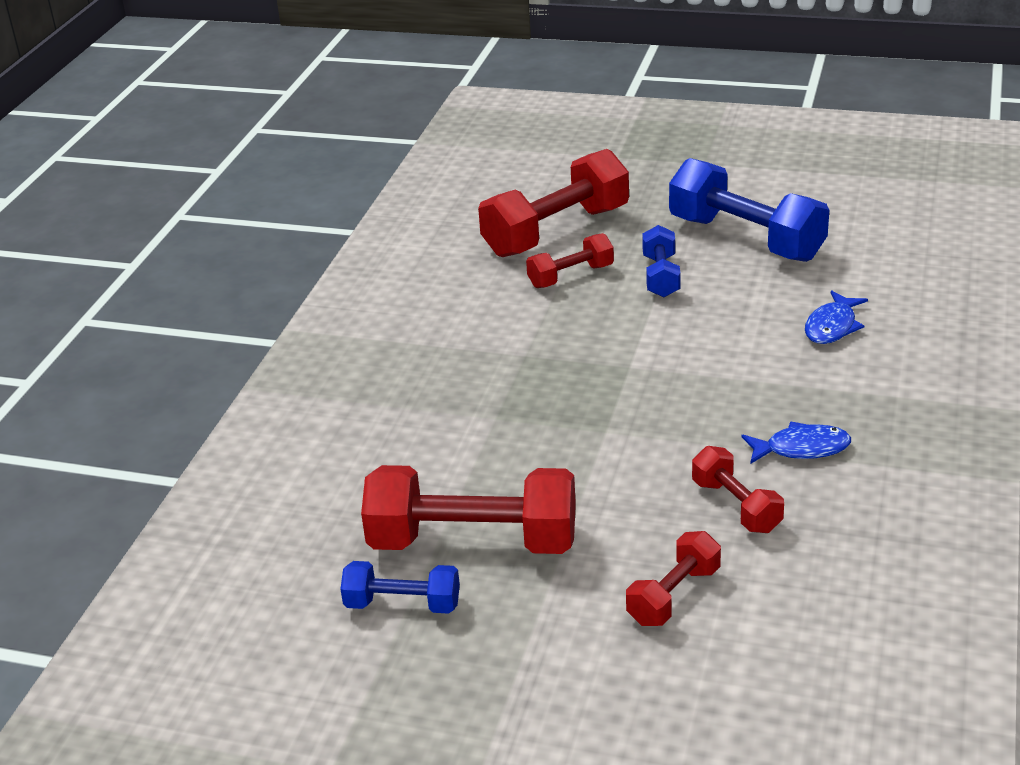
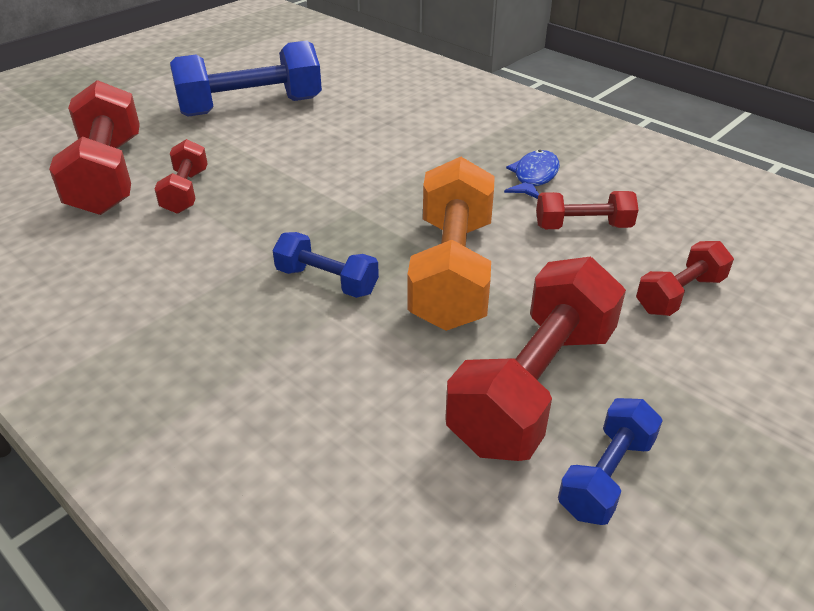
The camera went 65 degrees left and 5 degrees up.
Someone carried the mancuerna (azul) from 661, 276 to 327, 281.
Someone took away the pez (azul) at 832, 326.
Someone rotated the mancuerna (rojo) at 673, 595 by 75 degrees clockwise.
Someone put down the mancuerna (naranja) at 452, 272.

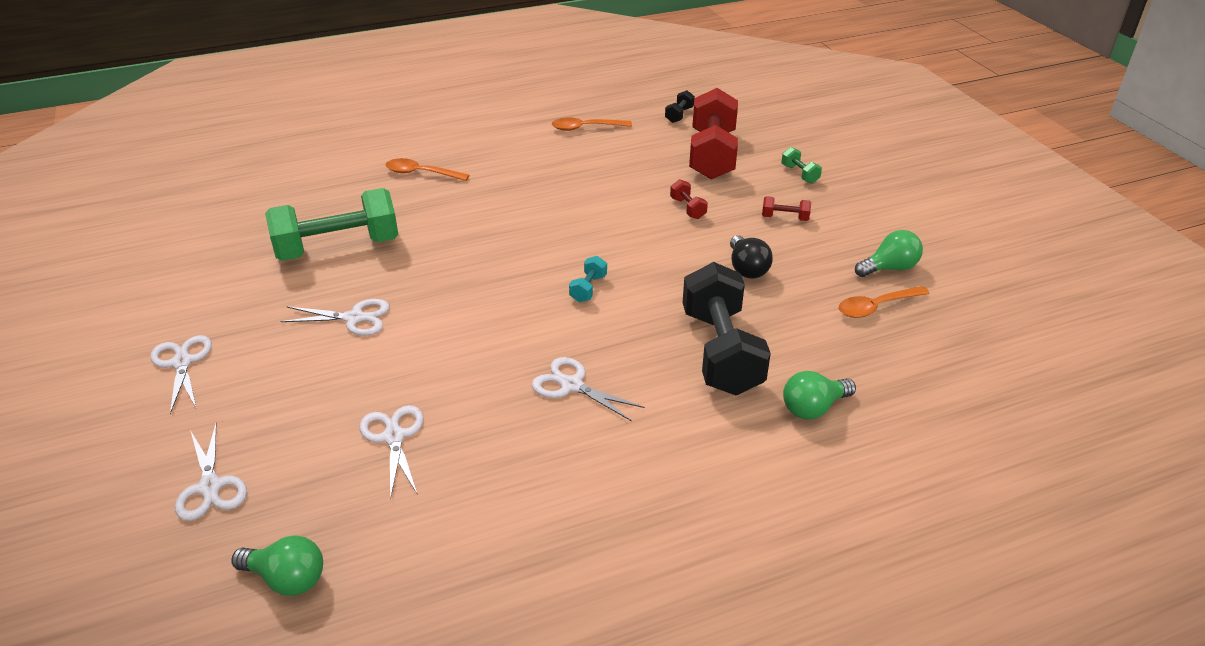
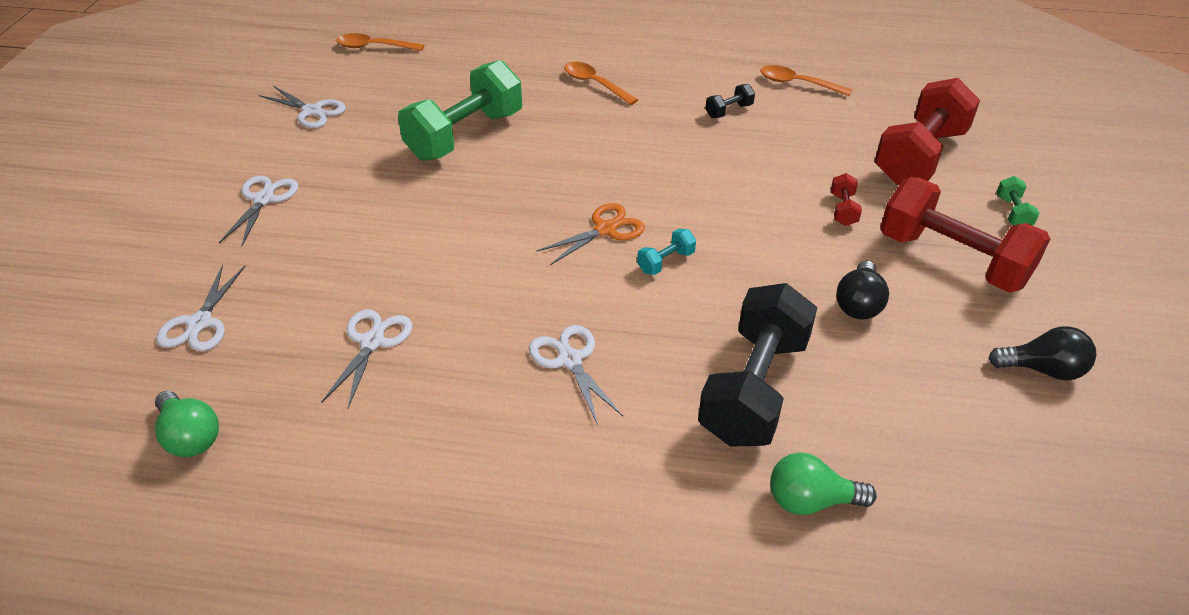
The camera went 30 degrees right and 5 degrees up.
Someone carried the mancuerna (negro) from 679, 115 to 729, 111.
Someone rotated the mancuerna (verde) at 338, 248 by 60 degrees counterclockwise.
Someone scaled the mancuerna (rojo) at 785, 218 by 2.44.
Someone repainted the bombilla (verde) at 889, 268, which became the bombilla (negro) at 1042, 369.
Someone carried the cuchara (naranja) from 876, 307 to 374, 47.
Someone carried the tijeras (blanco) from 354, 318 to 312, 111.
Someone put down the tijeras (naranja) at 605, 229.

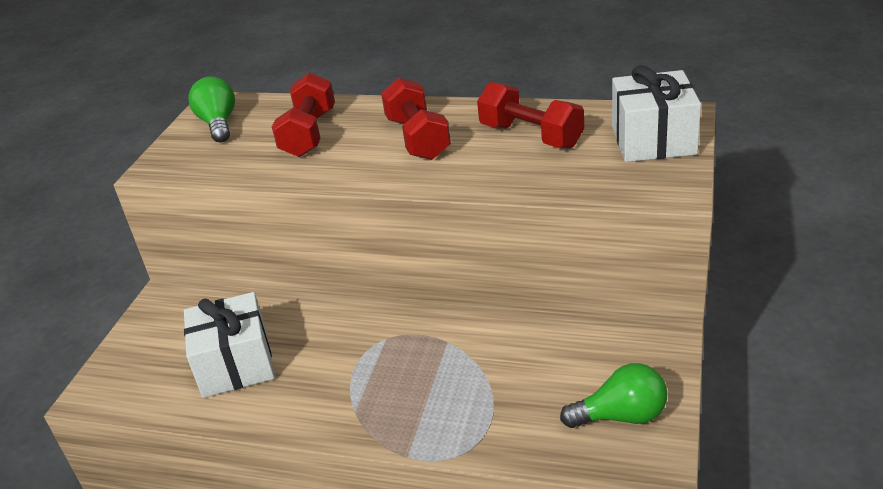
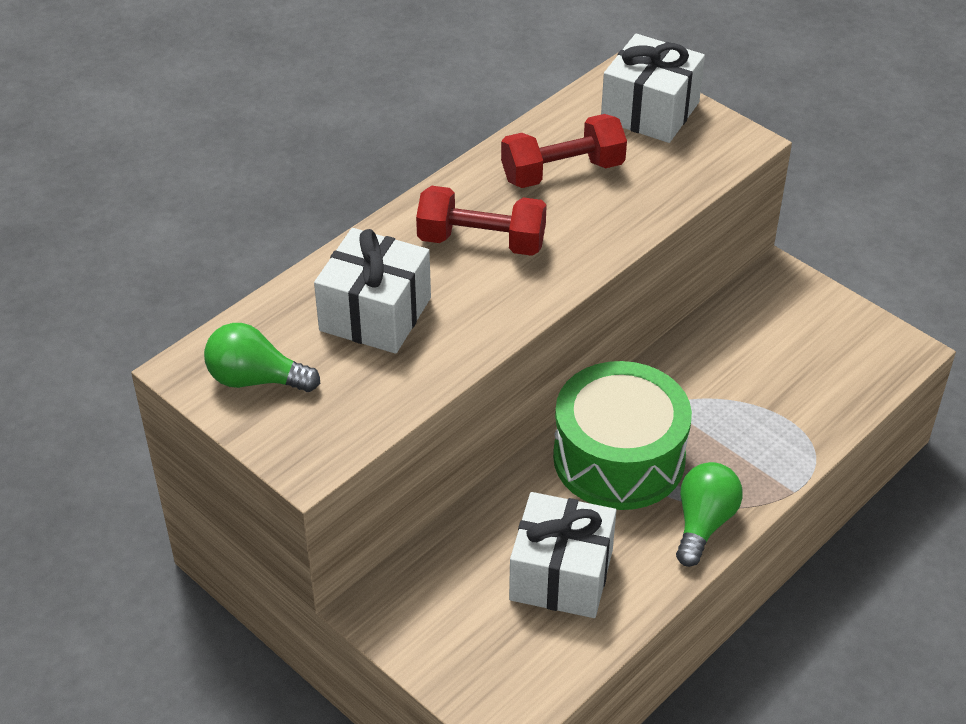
The camera went 65 degrees left and 10 degrees up.
Someone swapped the mancuerna (rojo) at 309, 134 for the regalo (blanco) at 375, 314.
Someone carried the bombilla (verde) from 621, 416 to 703, 523.
Someone put down the tambor (verde) at 619, 458.

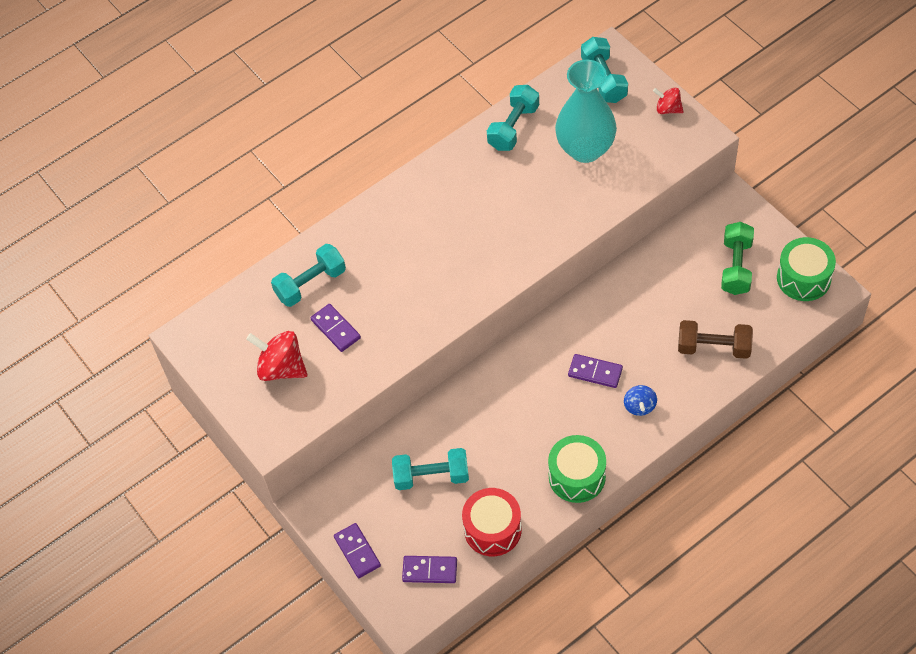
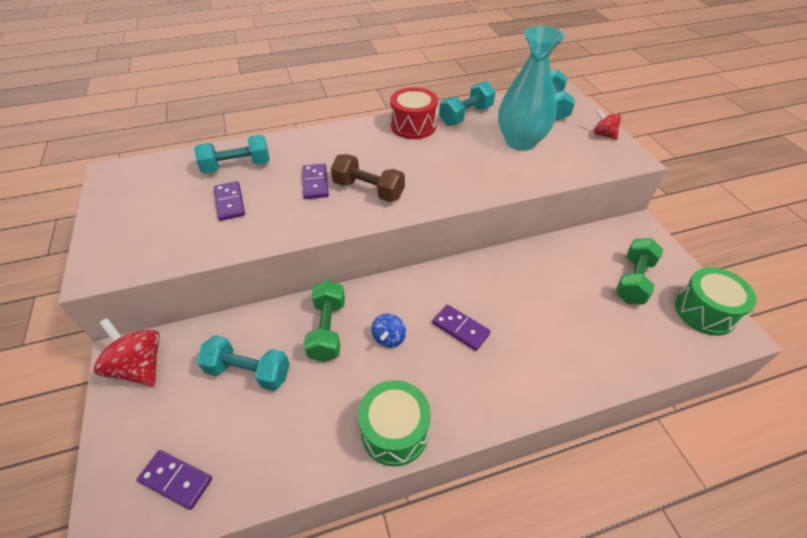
The camera went 15 degrees right and 10 degrees down.
Someone carried the mancuerna (marrón) from 713, 347 to 368, 190.
Someone carried the peonza (rojo) from 281, 368 to 140, 366.
Someone carried the peonza (azul) from 639, 406 to 389, 338.
Someone carried the tambor (rojo) from 492, 529 to 413, 126.
Someone carried the ficha de dominó (morado) from 357, 551 to 315, 183.
Someone put down the mancuerna (verde) at 327, 330.

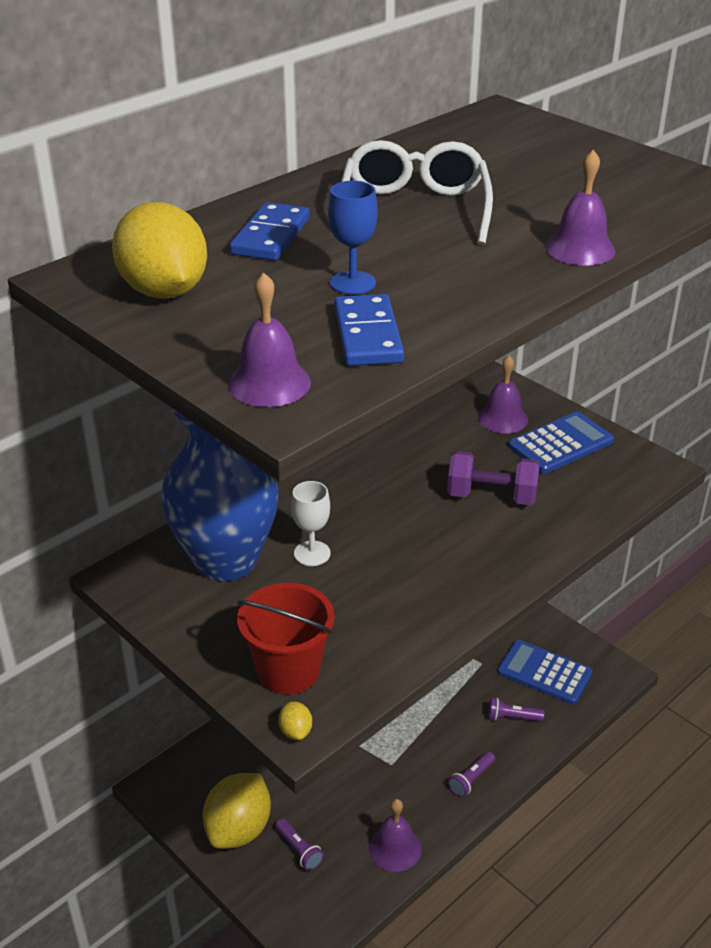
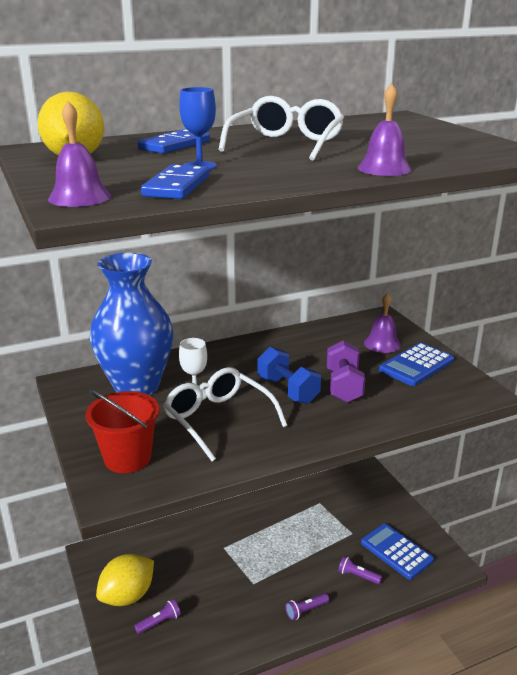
The camera went 20 degrees right and 10 degrees down.
Someone rotated the calculadora (azul) at 561, 444 by 150 degrees clockwise.
Someone rotated the mancuerna (morado) at 491, 496 by 60 degrees clockwise.
Someone took away the limón (amarillo) at 295, 731.
Someone took away the campana (morado) at 395, 848.
Someone rotated the lámpara de mano (morado) at 299, 850 by 105 degrees counterclockwise.
Someone put down the mancuerna (azul) at 288, 390.
Someone put down the gafas (blanco) at 218, 419.

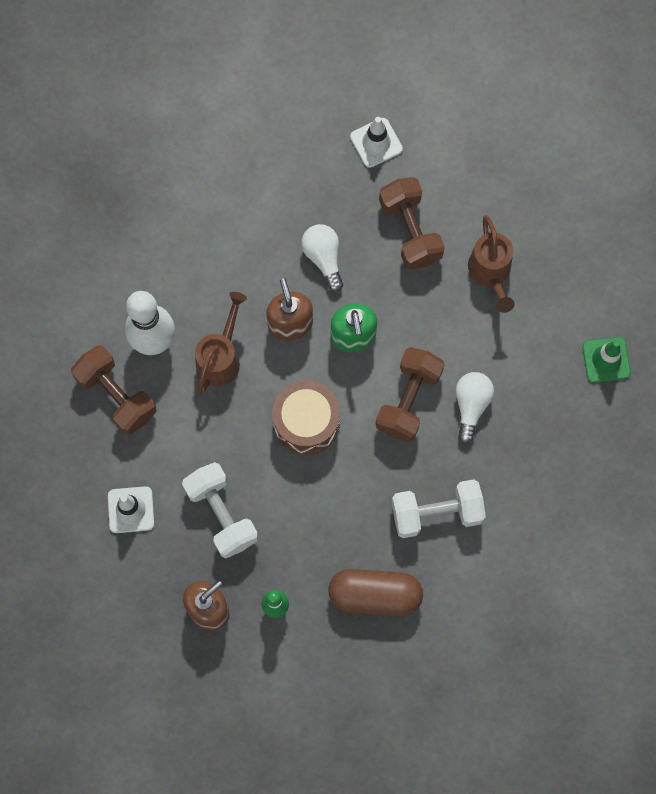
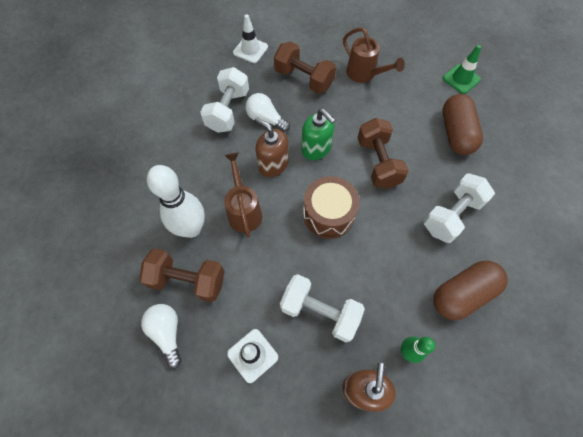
The camera went 35 degrees left and 10 degrees down.
Someone carried the bombilla (blanco) from 471, 405 to 167, 333.
Someone put down the mancuerna (blanco) at 228, 111.
Someone put down the cápsula (marrón) at 456, 133.

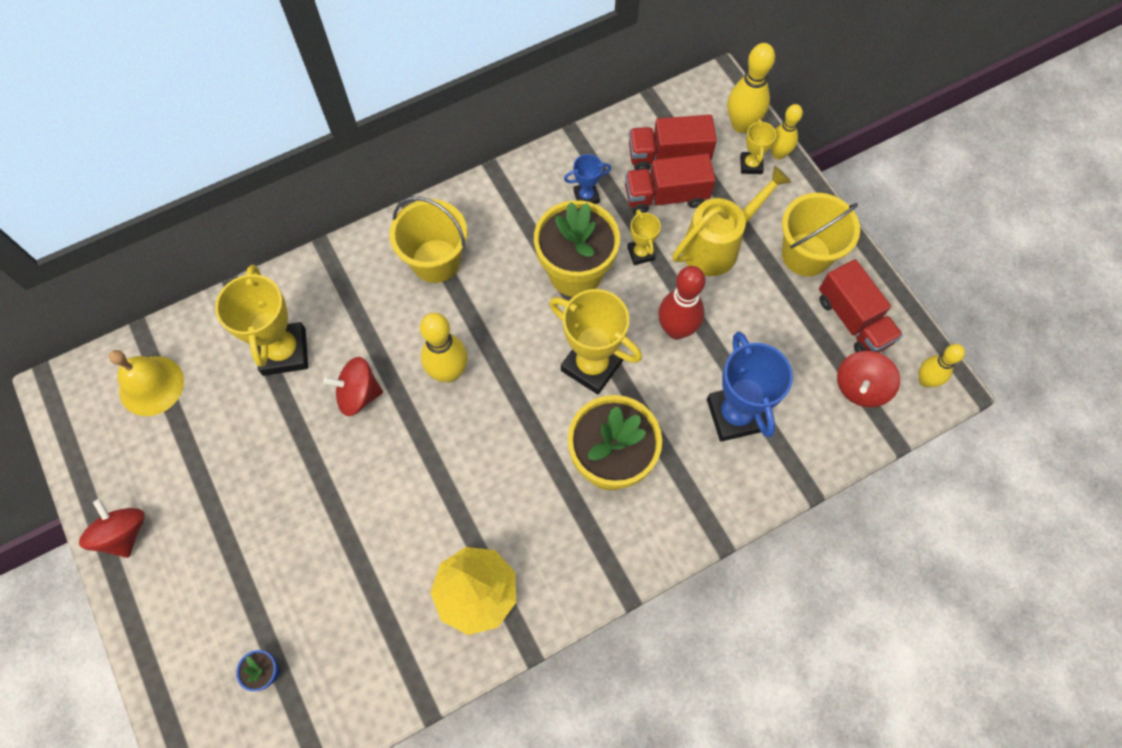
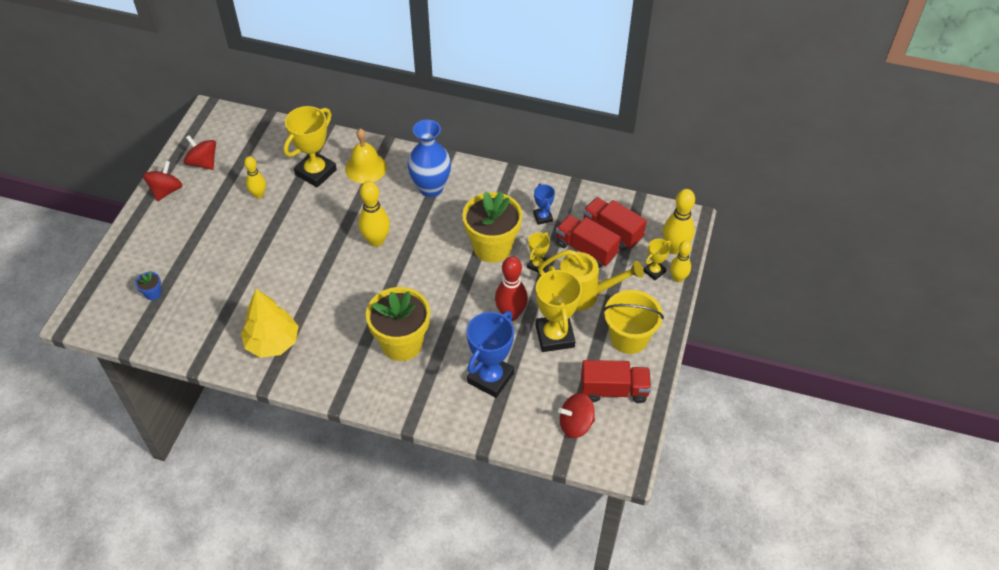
The camera went 45 degrees right and 15 degrees down.
Someone rotated the trofeo (azul) at 586, 196 by 45 degrees clockwise.
Someone swapped the balde (amarillo) at 436, 261 for the florero (azul) at 431, 188.
Someone rotated the camión (rojo) at 853, 320 by 105 degrees counterclockwise.
Someone carried the trofeo (amarillo) from 592, 365 to 555, 336.
Someone carried the bolo (amarillo) from 925, 380 to 258, 195.
Someone carried the campana (amarillo) from 151, 385 to 365, 168.
Someone carried the peonza (rojo) from 358, 394 to 203, 163.

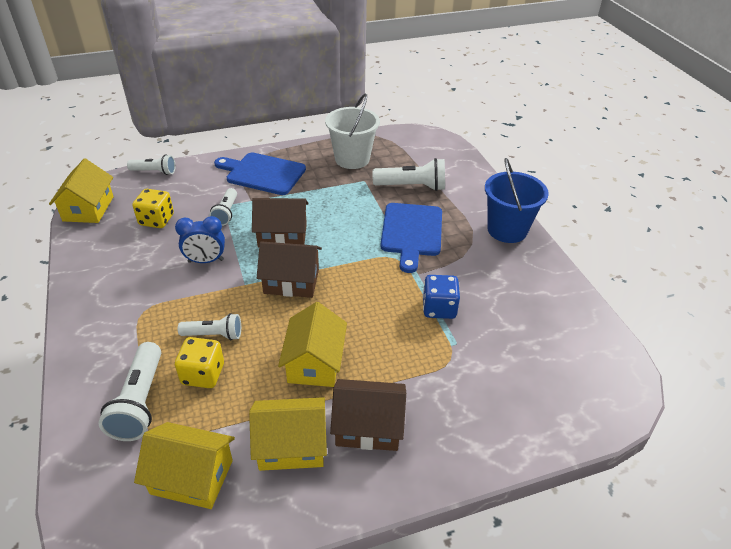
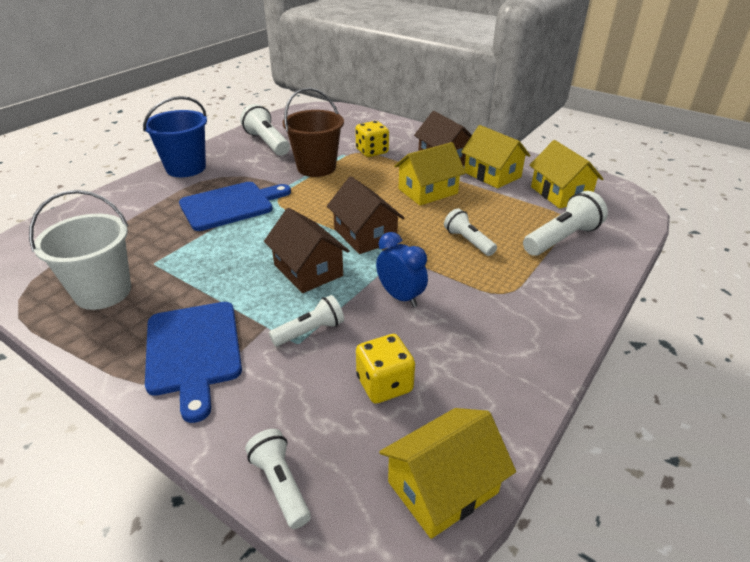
The camera went 125 degrees left and 5 degrees down.
Someone carried the lámpara de mano (blanco) from 412, 186 to 267, 143.
Someone swapped the dado (azul) at 439, 308 for the balde (marrón) at 316, 167.
Someone carried the dado (amarillo) from 203, 374 to 372, 151.

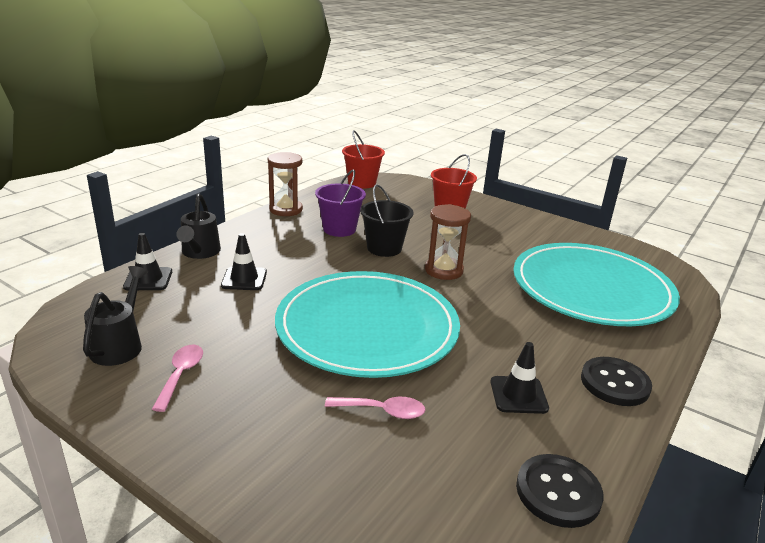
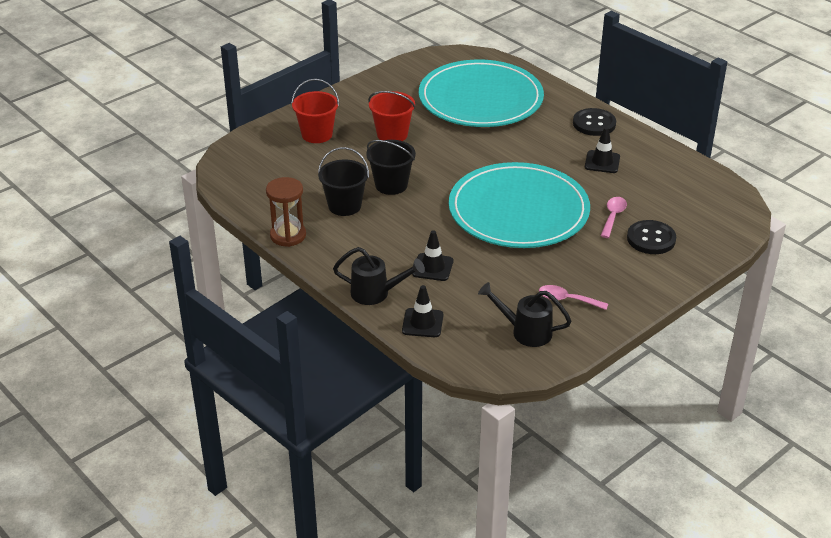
The camera went 75 degrees left and 10 degrees up.
Someone carried the balde (rojo) from 362, 183 to 392, 134.
Someone repainted the balde (morado) at 339, 229, which became the balde (negro) at 344, 206.
Someone took away the reloj de arena (marrón) at 443, 270.
Someone carried the botón (negro) from 558, 492 to 651, 239.

